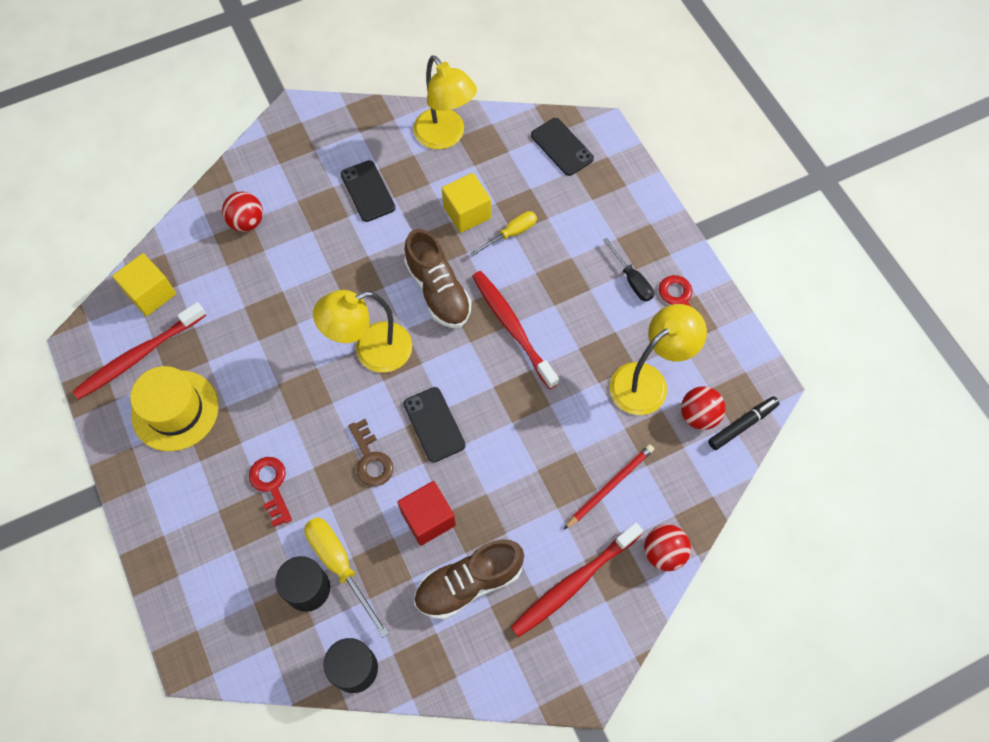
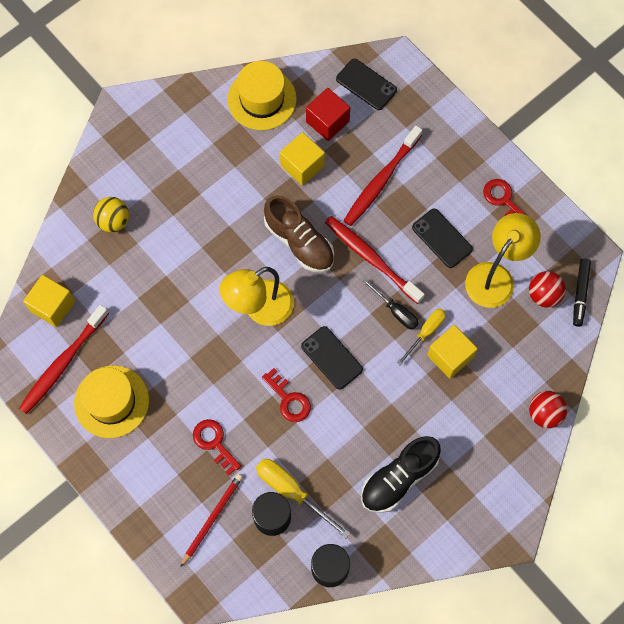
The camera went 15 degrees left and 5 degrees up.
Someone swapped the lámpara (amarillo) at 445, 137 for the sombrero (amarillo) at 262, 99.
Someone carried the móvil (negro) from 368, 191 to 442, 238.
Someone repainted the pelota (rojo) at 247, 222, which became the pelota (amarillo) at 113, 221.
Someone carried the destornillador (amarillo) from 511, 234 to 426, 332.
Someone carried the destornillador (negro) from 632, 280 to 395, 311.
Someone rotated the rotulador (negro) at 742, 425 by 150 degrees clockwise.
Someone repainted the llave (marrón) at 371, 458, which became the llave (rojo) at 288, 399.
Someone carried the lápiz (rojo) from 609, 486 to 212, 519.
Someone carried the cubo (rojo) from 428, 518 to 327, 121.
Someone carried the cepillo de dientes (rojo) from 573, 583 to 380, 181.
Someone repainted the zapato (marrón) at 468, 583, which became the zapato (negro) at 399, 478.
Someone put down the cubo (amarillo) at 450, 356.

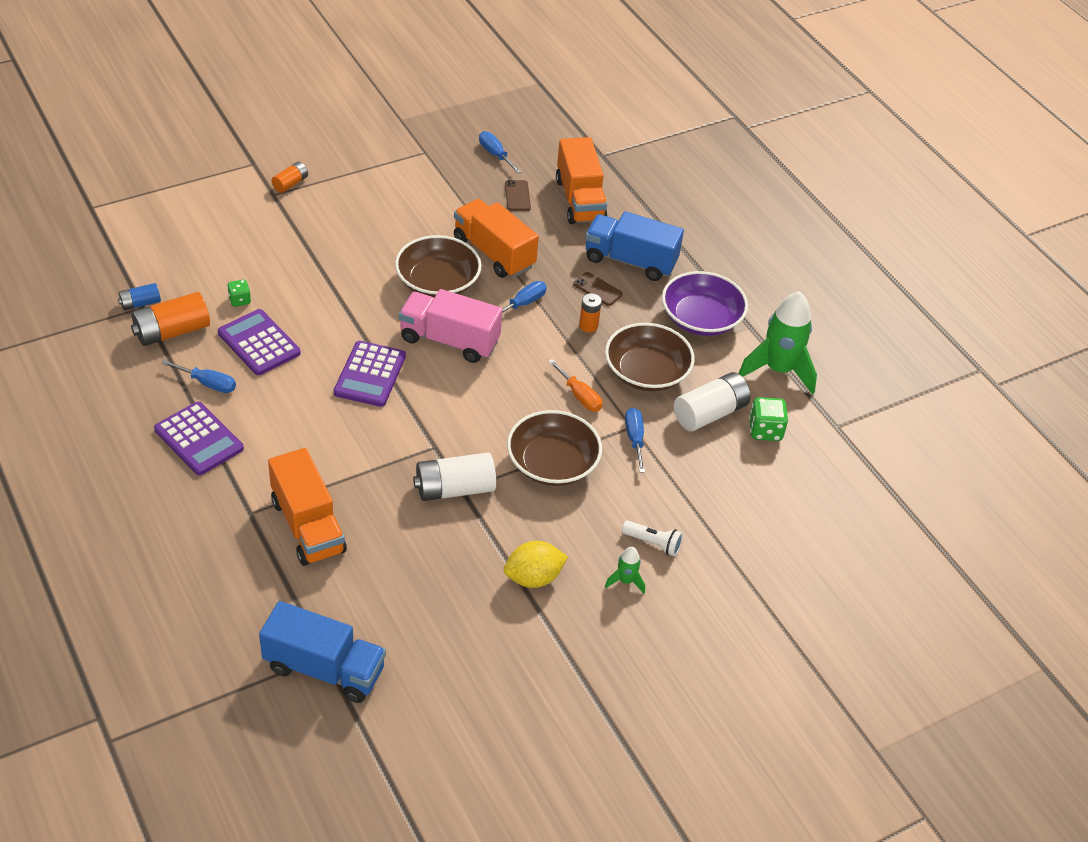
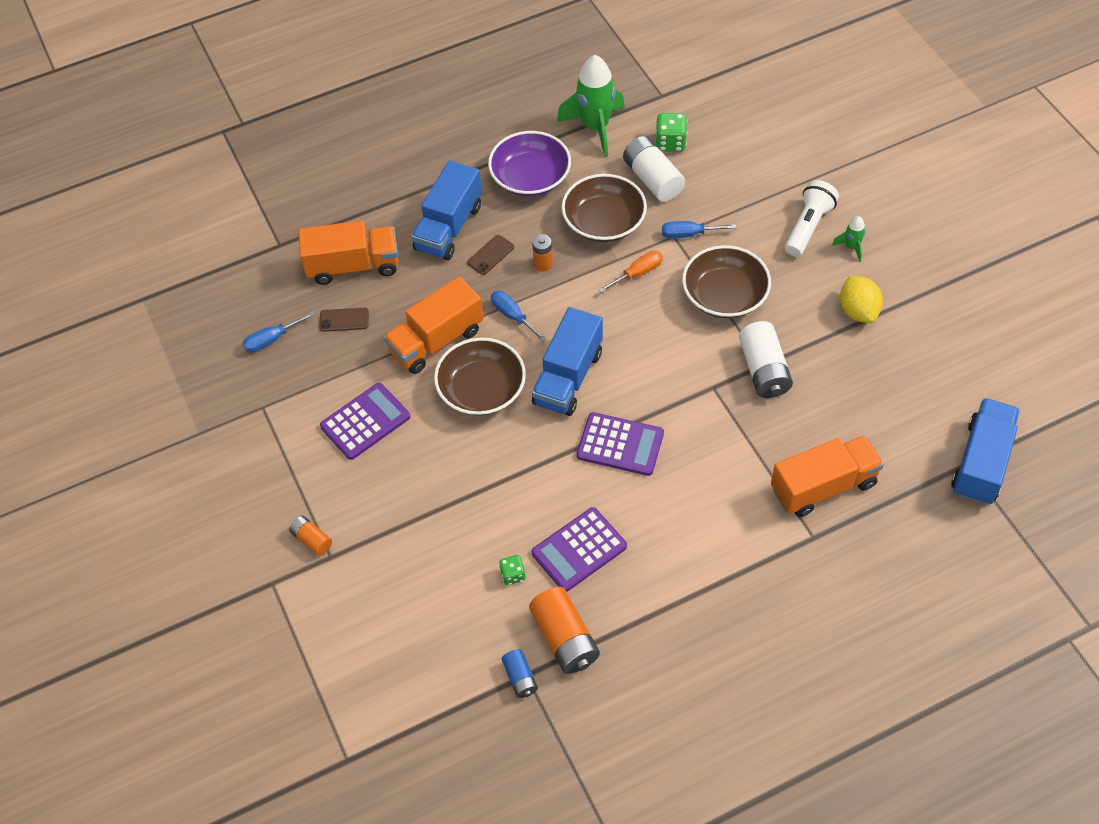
The camera went 80 degrees left and 10 degrees up.
Someone repainted the camión (rosa) at 449, 340, which became the camión (azul) at 568, 377.
Someone took away the destornillador (azul) at 208, 384.
Someone carried the calculadora (morado) from 199, 439 to 365, 421.
Someone scaled the lámpara de mano (blanco) at 653, 543 by 1.55.

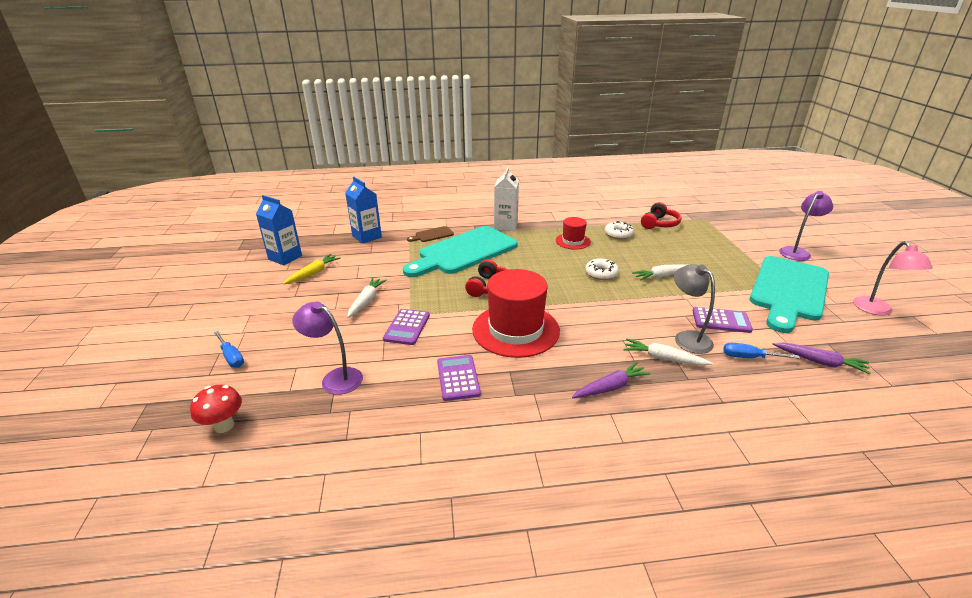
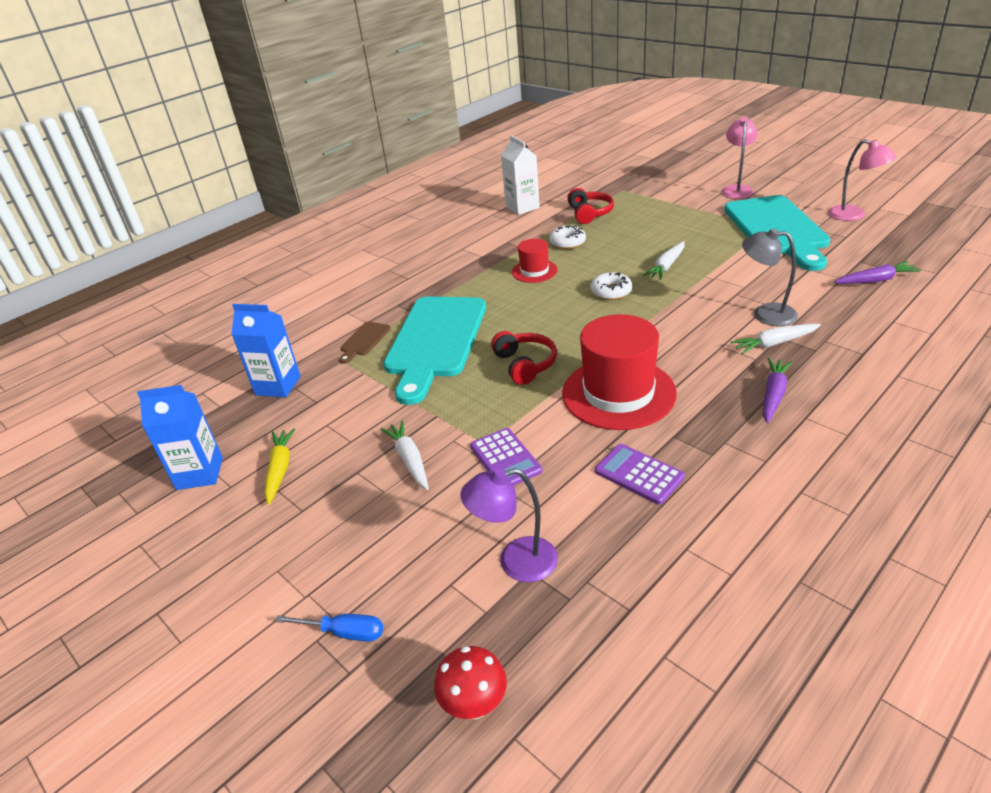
The camera went 35 degrees left and 5 degrees up.
Someone carried the cartón de leche (blanco) from 506, 226 to 522, 207.
Someone repainted the lámpara (morado) at 797, 252, which became the lámpara (rosa) at 736, 189.
Someone took away the calculadora (morado) at 721, 320.
Someone took away the destornillador (azul) at 749, 357.

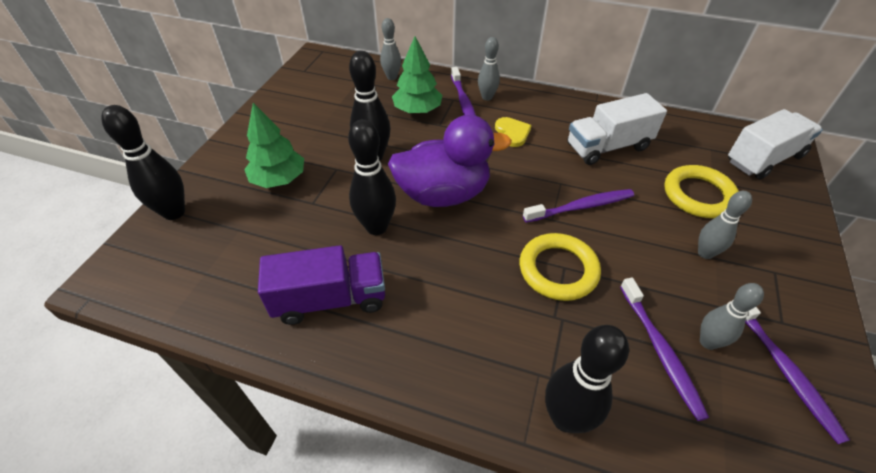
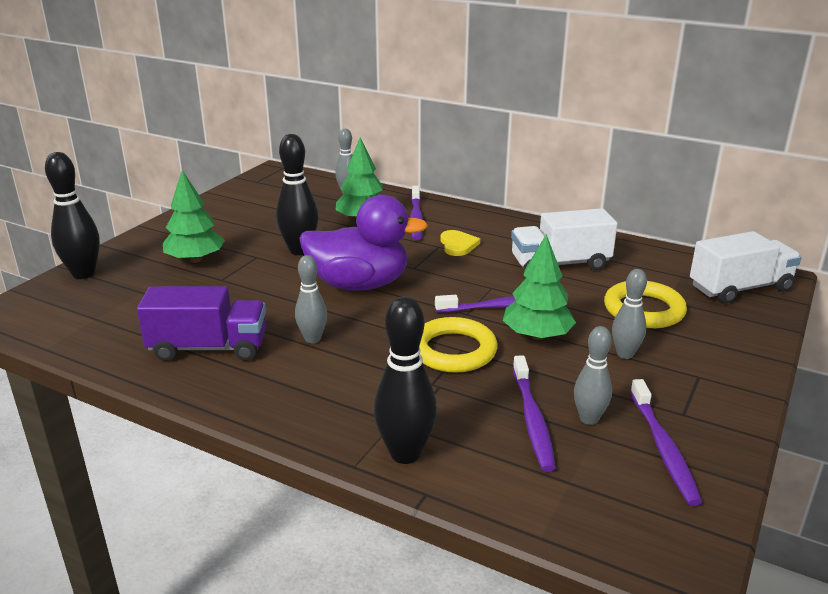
The camera went 10 degrees right and 20 degrees down.
Someone carried the bolo (gris) from 487, 97 to 312, 339.
Someone took away the bolo (negro) at 376, 227.
Someone put down the árbol (verde) at 537, 335.

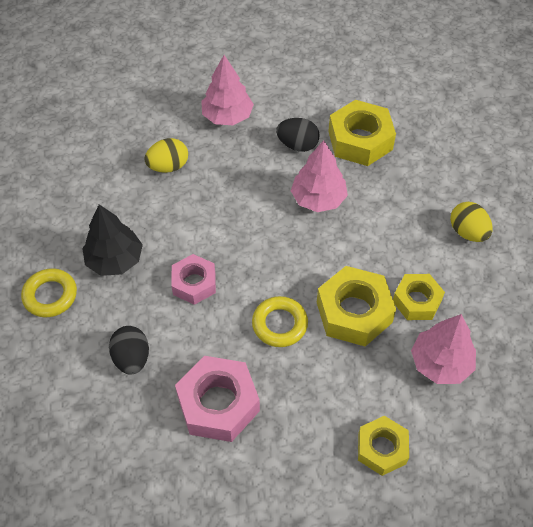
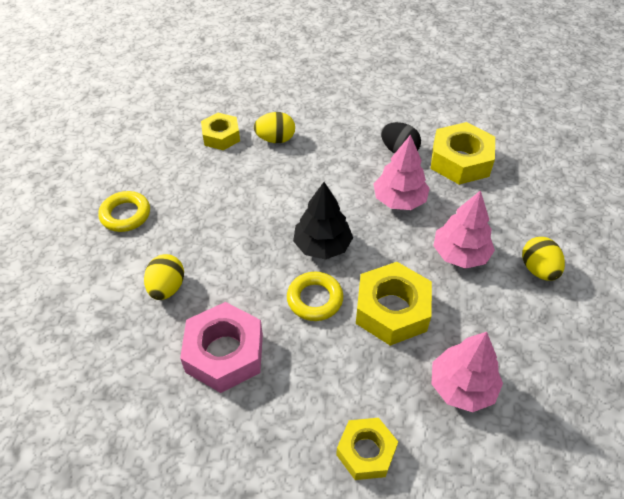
The camera went 20 degrees right and 5 degrees down.
Someone carried the árbol (rosa) from 227, 116 to 460, 254.
Someone carried the árbol (negro) from 115, 260 to 322, 246.
Someone took away the tuerca (rosa) at 194, 283.
Someone carried the tuerca (amarillo) from 417, 301 to 221, 136.
Someone repainted the huevo (negro) at 132, 358, which became the huevo (amarillo) at 167, 288.

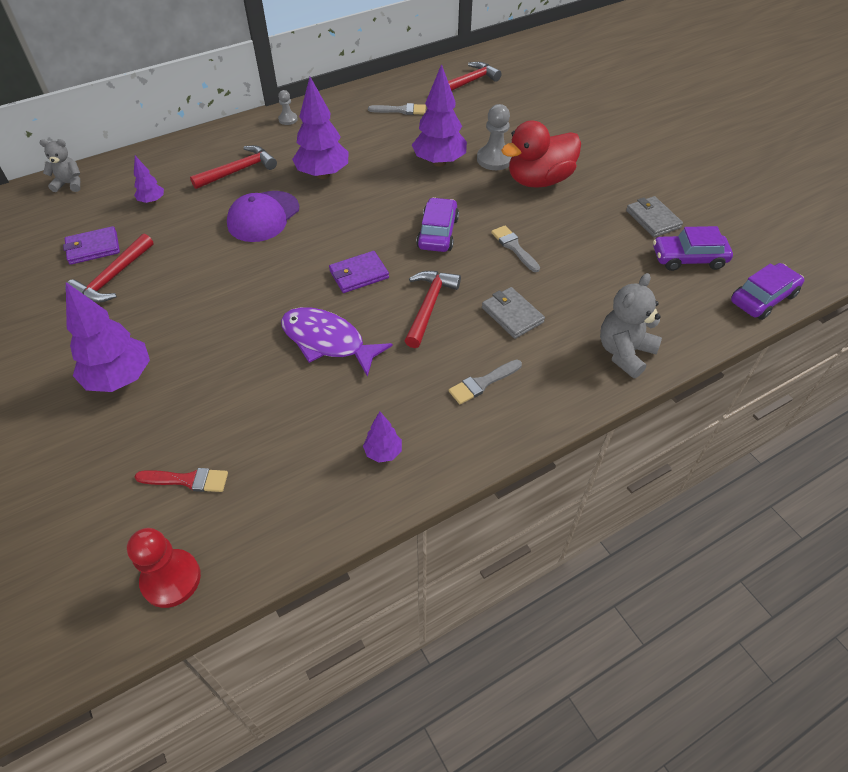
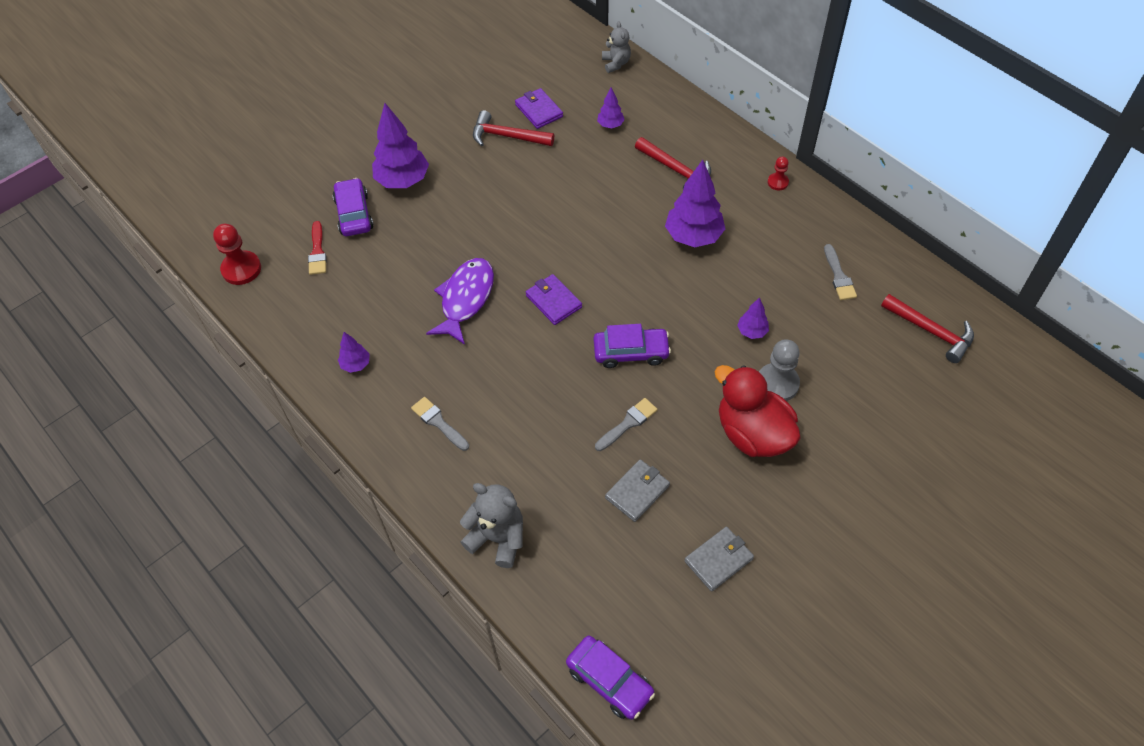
The camera went 80 degrees right and 5 degrees up.
Someone scaled the árbol (morado) at 439, 162 by 0.50.
Someone repainted the peón (gris) at 288, 119, which became the peón (rojo) at 778, 182.
Someone took away the gorra (morado) at 263, 217.
Someone carried the coche (morado) from 688, 259 to 354, 214.
Someone took away the martillo (rojo) at 429, 306.
Someone carried the cartera (gris) from 512, 315 to 637, 492.

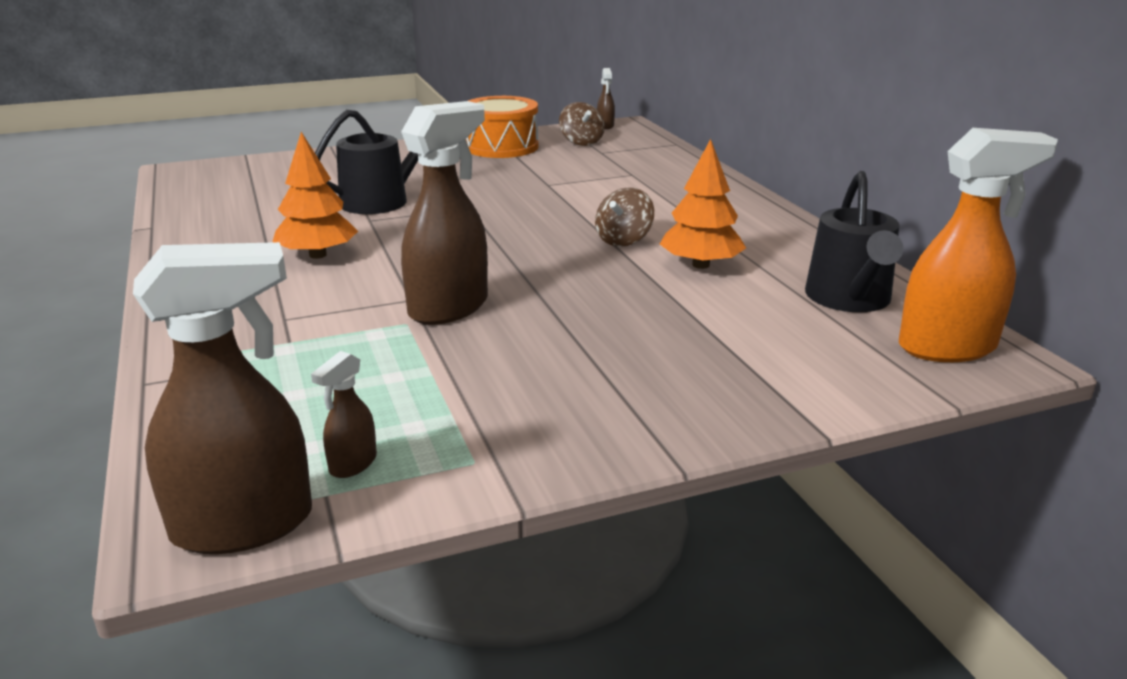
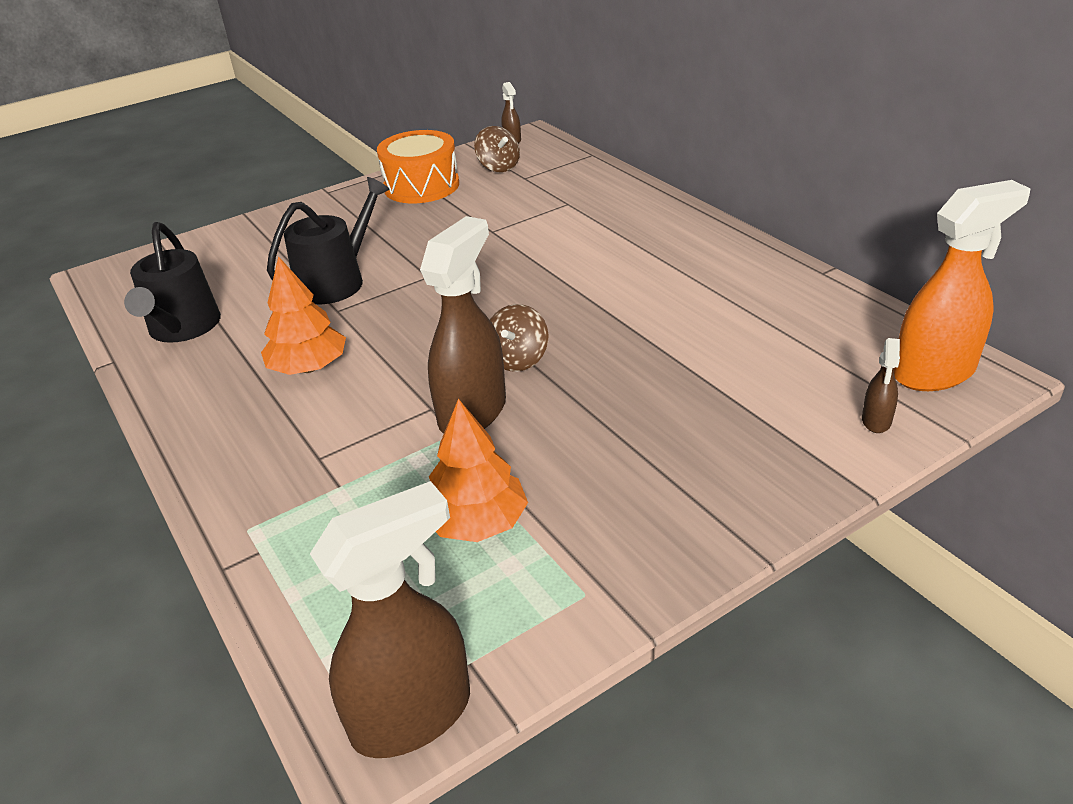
The camera went 10 degrees left and 10 degrees up.
Someone carried the árbol (naranja) from 700, 265 to 477, 523.
Someone carried the regadera (negro) from 849, 299 to 182, 328.
Someone carried the peonza (marrón) from 623, 240 to 518, 359.
Someone carried the pulverizador (marrón) from 352, 464 to 876, 421.

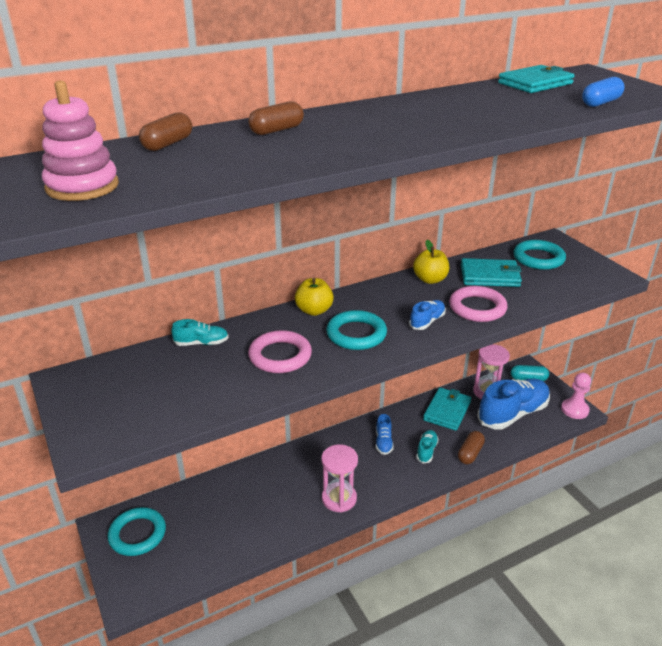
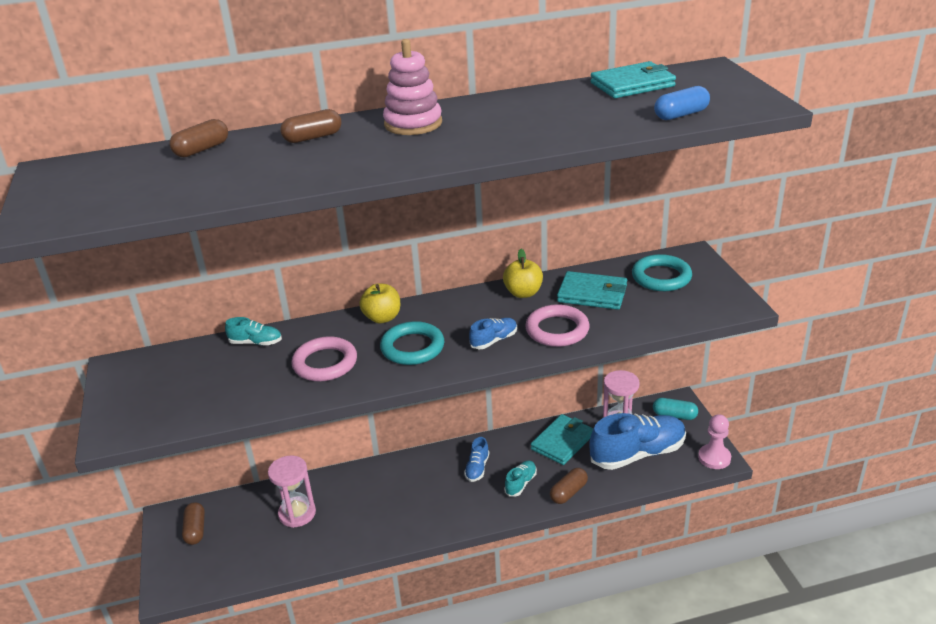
The camera went 15 degrees right and 0 degrees up.
Someone carried the juguete apilable (rosa) from 82, 187 to 413, 124.
Someone carried the reloj de arena (rosa) from 339, 498 to 297, 513.
Someone swapped the anillo (turquesa) at 137, 534 for the cápsula (marrón) at 195, 530.

